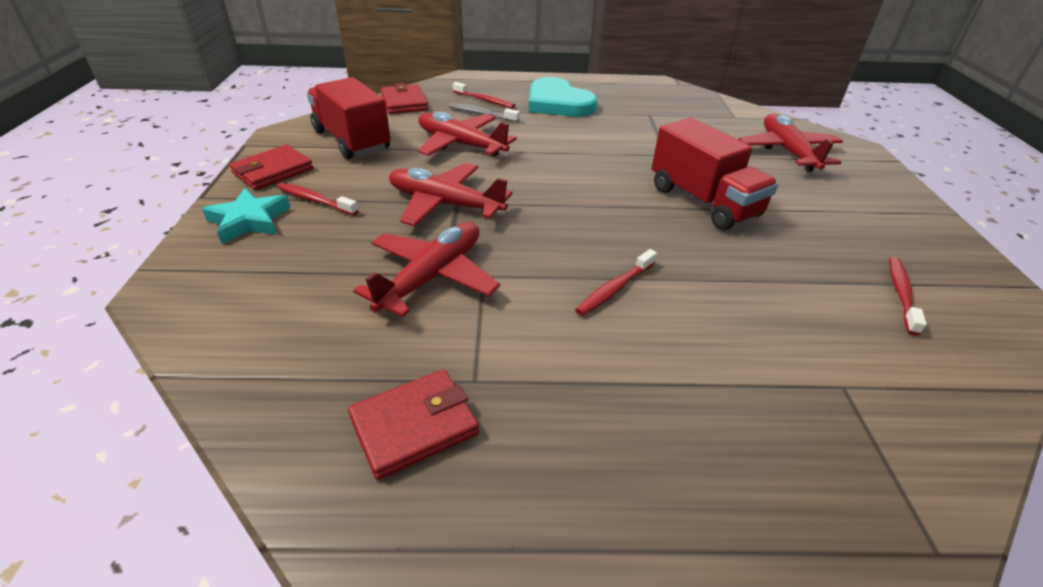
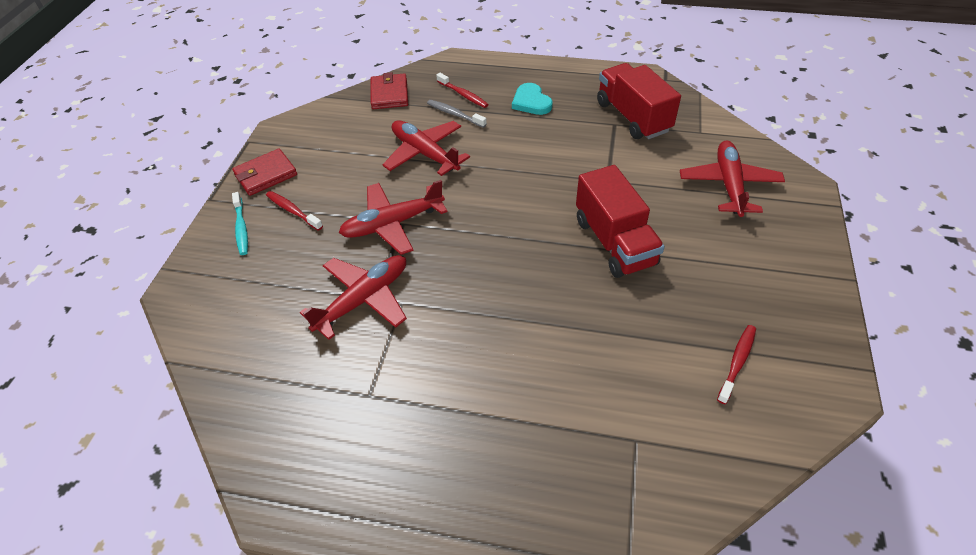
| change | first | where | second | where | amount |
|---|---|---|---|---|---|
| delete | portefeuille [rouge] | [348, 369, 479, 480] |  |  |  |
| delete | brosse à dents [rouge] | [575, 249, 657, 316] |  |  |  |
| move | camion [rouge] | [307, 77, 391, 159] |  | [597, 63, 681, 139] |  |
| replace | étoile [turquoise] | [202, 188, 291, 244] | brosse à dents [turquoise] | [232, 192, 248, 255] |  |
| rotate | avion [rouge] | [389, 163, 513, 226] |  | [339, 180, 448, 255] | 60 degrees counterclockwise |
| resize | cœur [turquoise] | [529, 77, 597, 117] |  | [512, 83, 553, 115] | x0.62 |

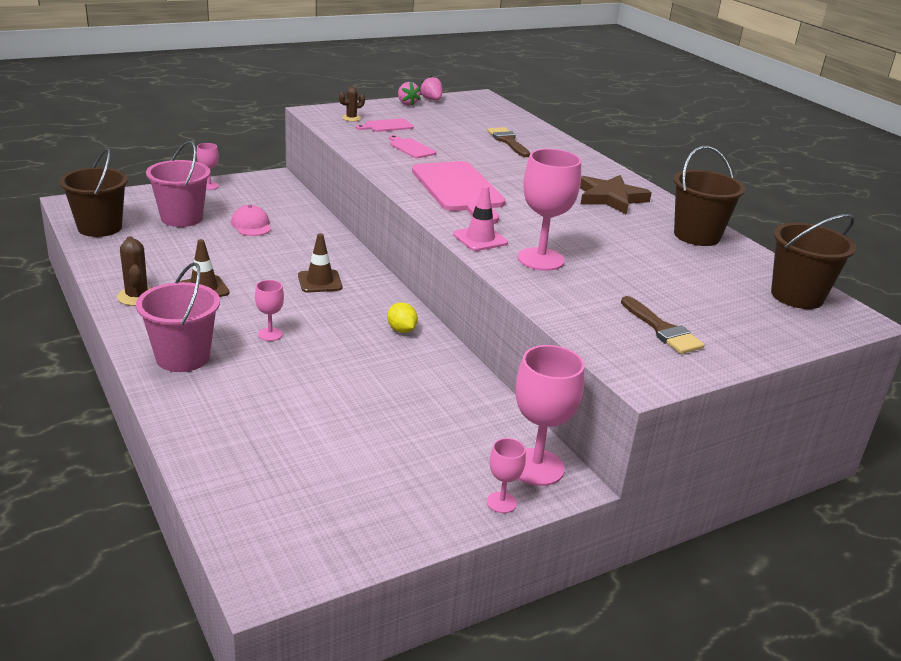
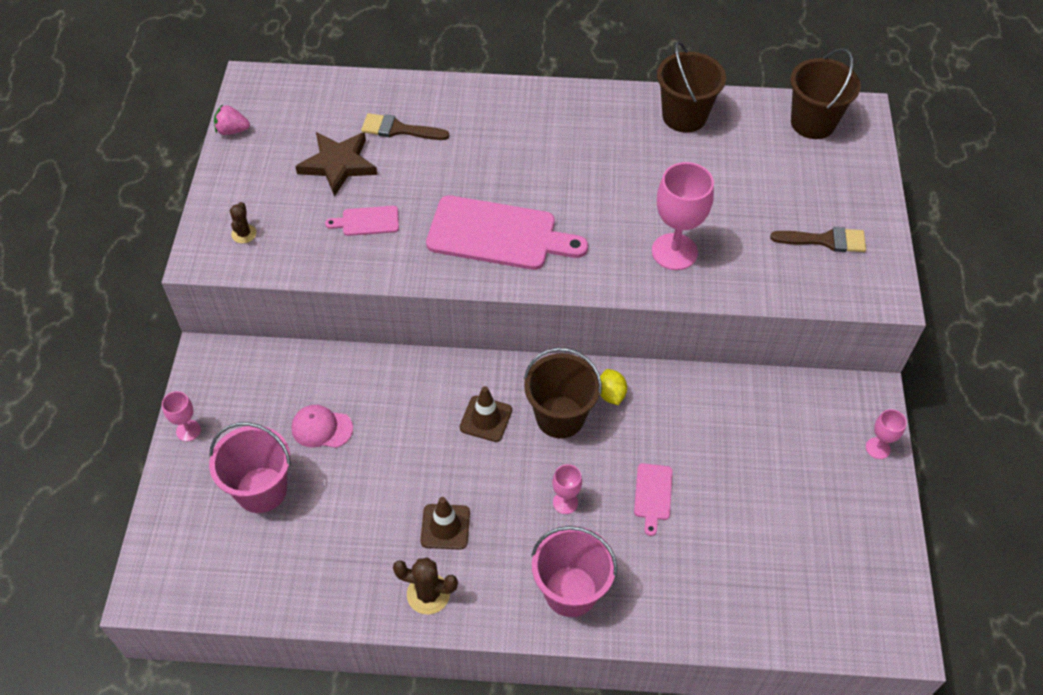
| change | first | where | second | where | amount |
|---|---|---|---|---|---|
| delete | fraise [rose] | [398, 82, 421, 106] |  |  |  |
| delete | cône de chantier [rose] | [453, 186, 508, 251] |  |  |  |
| delete | verre à pied [rose] | [516, 345, 584, 486] |  |  |  |
| move | seau [marron] | [59, 148, 128, 237] |  | [524, 348, 602, 438] |  |
| move | planche à découper [rose] | [356, 118, 414, 132] |  | [634, 463, 673, 536] |  |
| move | étoile [marron] | [580, 175, 652, 215] |  | [295, 132, 377, 196] |  |
| rotate | citron [jaune] | [387, 302, 418, 333] |  | [600, 369, 627, 405] | 75 degrees clockwise |

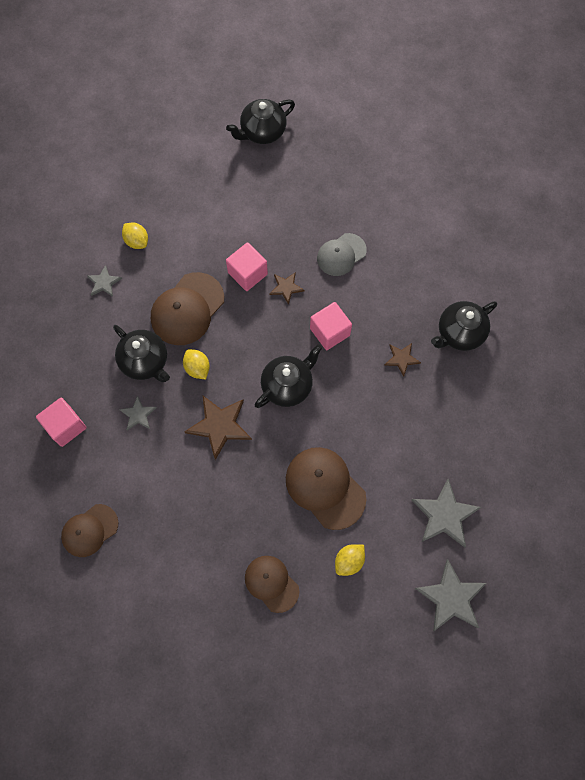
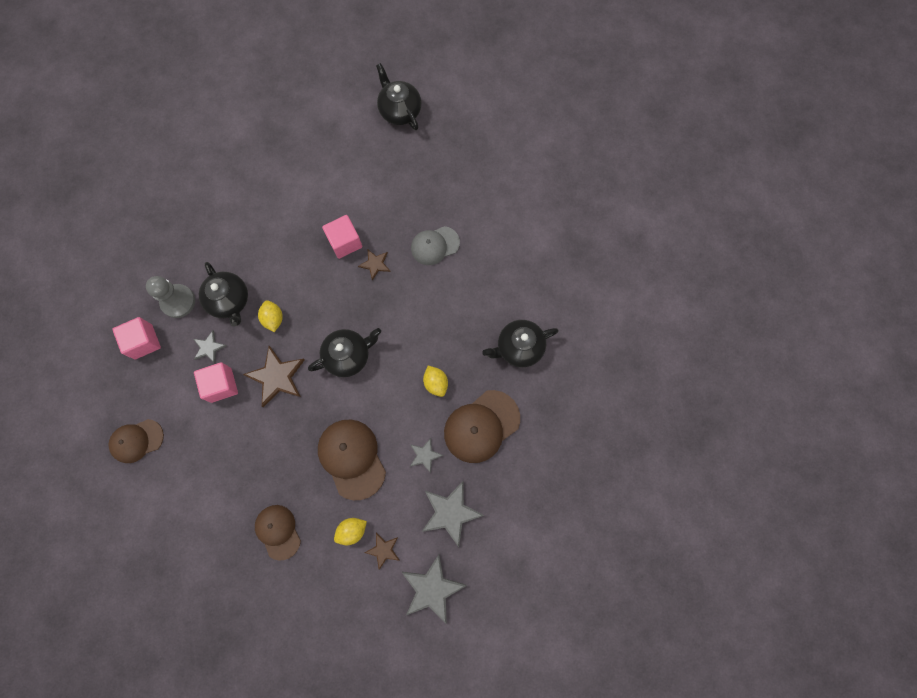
| change | first | where | second | where | amount |
|---|---|---|---|---|---|
| insert |  |  | pion [gris] | [146, 276, 195, 318] |  |
| move | étoile [gris] | [87, 265, 122, 297] |  | [410, 438, 444, 473] |  |
| move | citron [jaune] | [122, 222, 148, 249] |  | [423, 366, 448, 397] |  |
| move | casquette [marron] | [151, 272, 224, 345] |  | [444, 390, 520, 463] |  |
| move | cube [rose] | [310, 302, 352, 350] |  | [194, 362, 238, 403] |  |
| move | étoile [marron] | [384, 343, 421, 377] |  | [365, 532, 400, 570] |  |
| rotate | théière [noir] | [226, 99, 295, 144] |  | [376, 63, 421, 130] | 75 degrees clockwise |

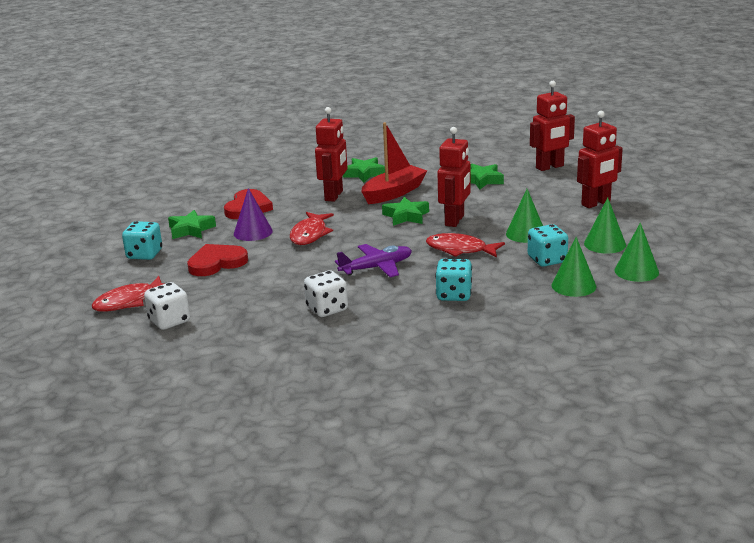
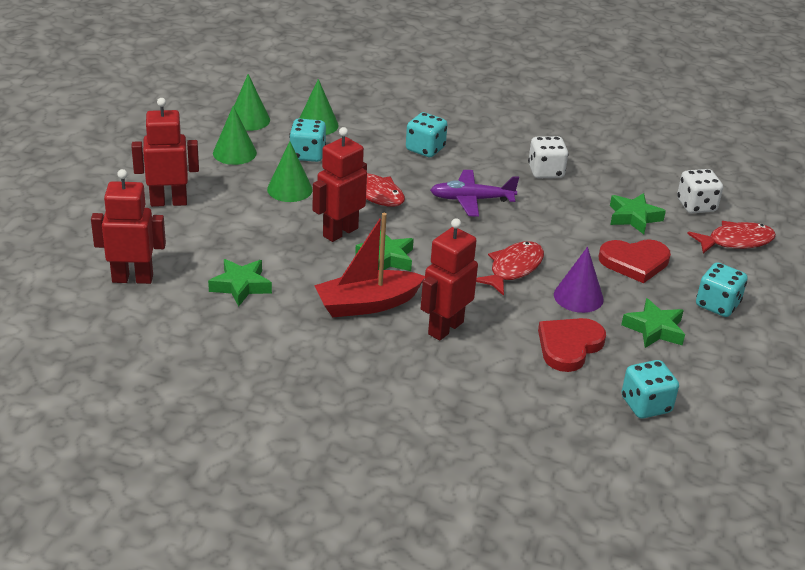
| change | first | where | second | where | amount |
|---|---|---|---|---|---|
| insert |  |  | dé [turquoise] | [621, 360, 679, 419] |  |
| move | étoile [vert] | [343, 157, 385, 182] |  | [610, 193, 666, 234] |  |

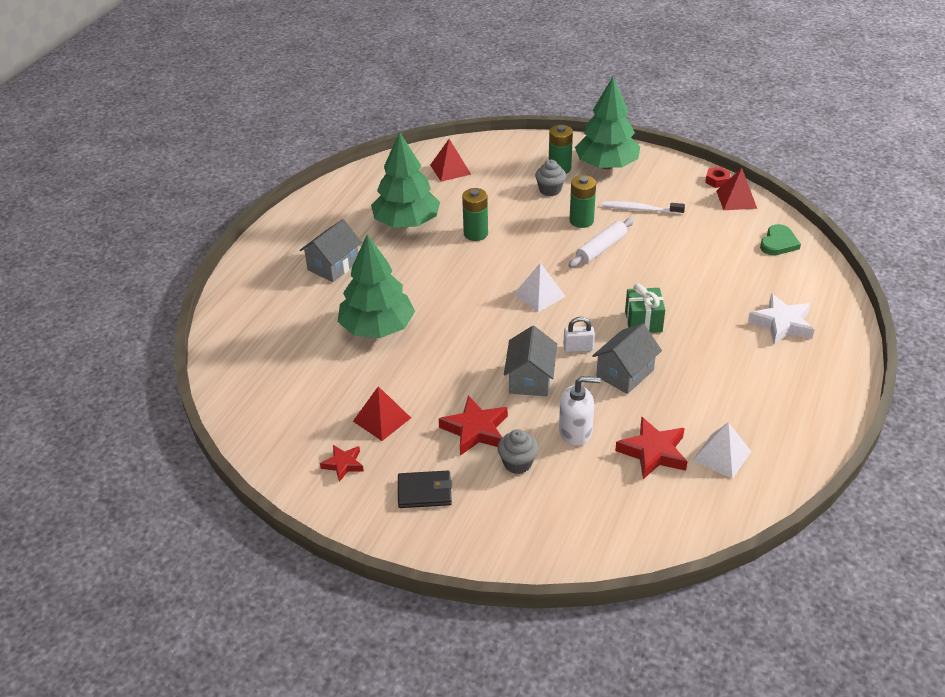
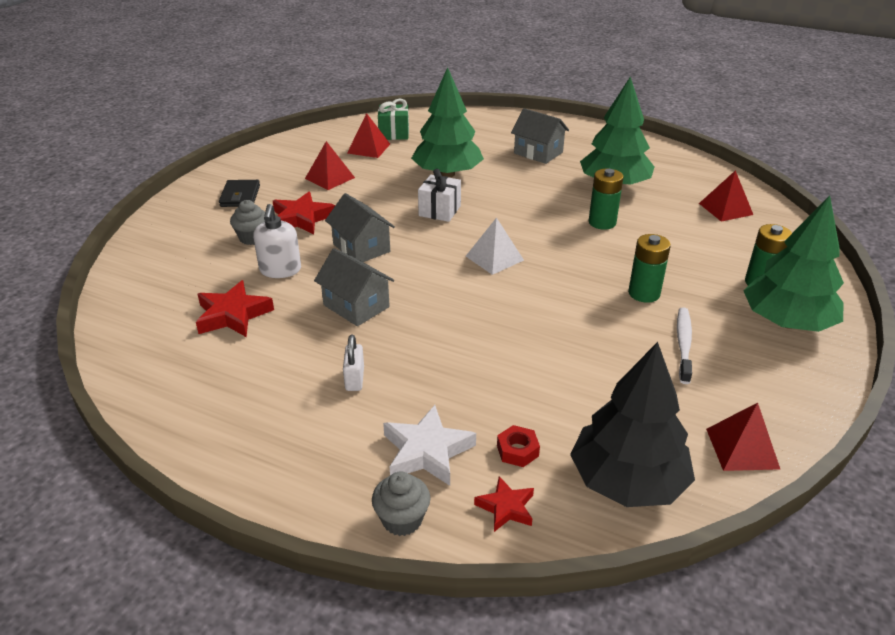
| change | first | where | second | where | amount |
|---|---|---|---|---|---|
| delete | rouleau à pâtisserie [blanc] | [568, 218, 634, 267] |  |  |  |
| delete | pyramide [blanc] | [693, 422, 751, 479] |  |  |  |
| insert |  |  | pyramide [rouge] | [347, 113, 390, 158] |  |
| insert |  |  | cadeau [blanc] | [418, 169, 461, 222] |  |
| move | étoile [rouge] | [320, 445, 364, 482] |  | [474, 476, 534, 532] |  |
| move | muffin [gris] | [535, 160, 566, 196] |  | [372, 471, 431, 536] |  |
| move | cadenas [blanc] | [564, 317, 595, 352] |  | [343, 335, 364, 391] |  |
| move | cadeau [vert] | [625, 284, 665, 333] |  | [378, 99, 409, 140] |  |
| move | écrou [rouge] | [705, 167, 730, 188] |  | [497, 425, 540, 467] |  |
| replace | cœur [vert] | [760, 224, 801, 255] | arbre [noir] | [570, 342, 695, 507] |  |
| rotate | maison [gris] | [504, 326, 557, 396] |  | [325, 193, 395, 262] | 45 degrees clockwise |

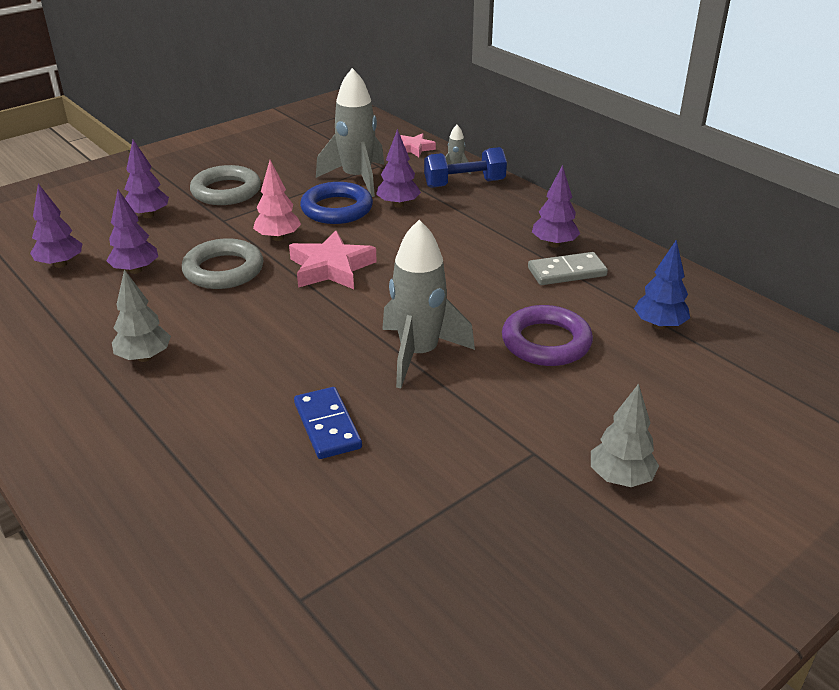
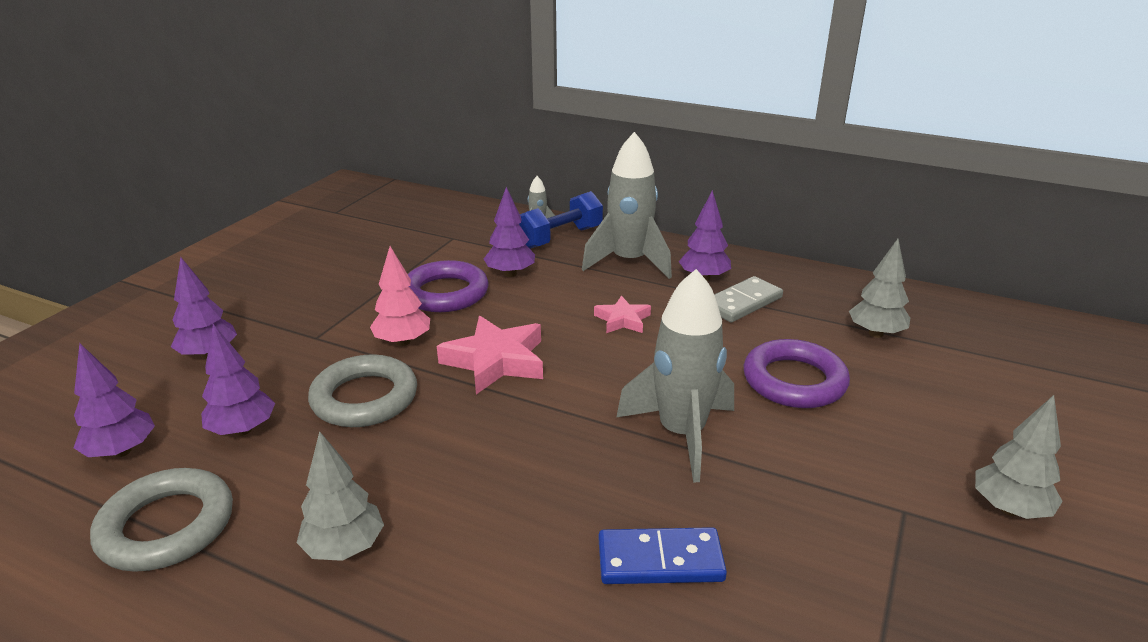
| change | first | where | second | where | amount |
|---|---|---|---|---|---|
| move | anneau [gris] | [190, 165, 261, 205] |  | [90, 468, 233, 572] |  |
| move | fusée [gris] | [316, 68, 384, 197] |  | [582, 132, 672, 279] |  |
| move | étoile [rose] | [400, 133, 436, 157] |  | [594, 296, 651, 333] |  |
| recolor | anneau [bleu] | [300, 182, 373, 224] | anneau [violet] | [408, 260, 488, 312] |  |
| recolor | arbre [bleu] | [634, 240, 690, 330] | arbre [gris] | [849, 239, 910, 338] |  |
| rotate | domino [bleu] | [294, 387, 362, 459] |  | [599, 527, 727, 584] | 45 degrees counterclockwise |

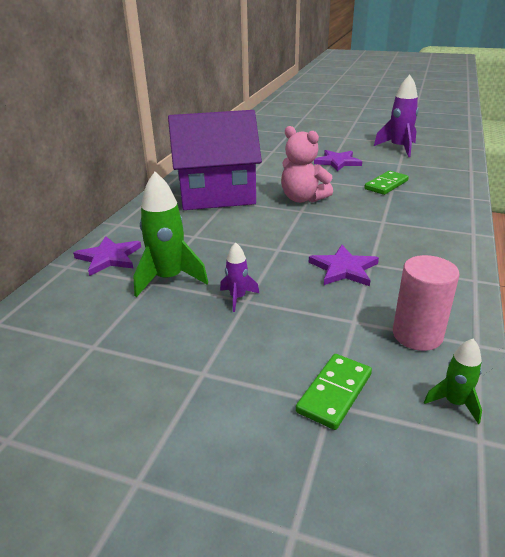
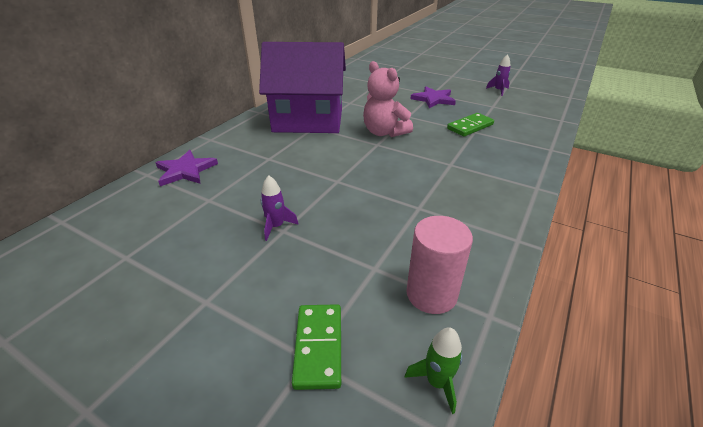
| change | first | where | second | where | amount |
|---|---|---|---|---|---|
| delete | fusée [vert] | [134, 172, 208, 297] |  |  |  |
| delete | étoile [violet] | [309, 245, 379, 286] |  |  |  |
| rotate | domino [vert] | [296, 354, 372, 430] |  | [292, 304, 341, 390] | 45 degrees counterclockwise |
| resize | fusée [violet] | [374, 75, 419, 157] |  | [486, 54, 511, 96] | x0.53 |

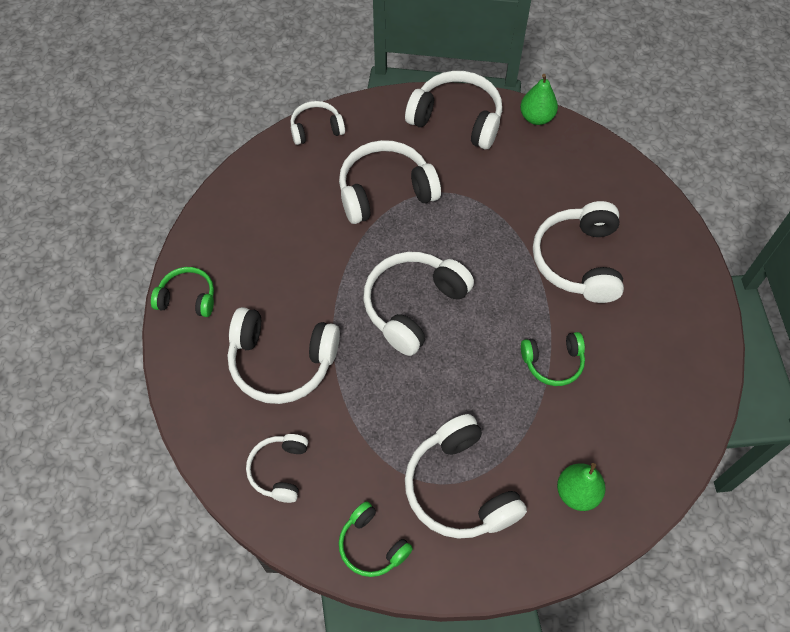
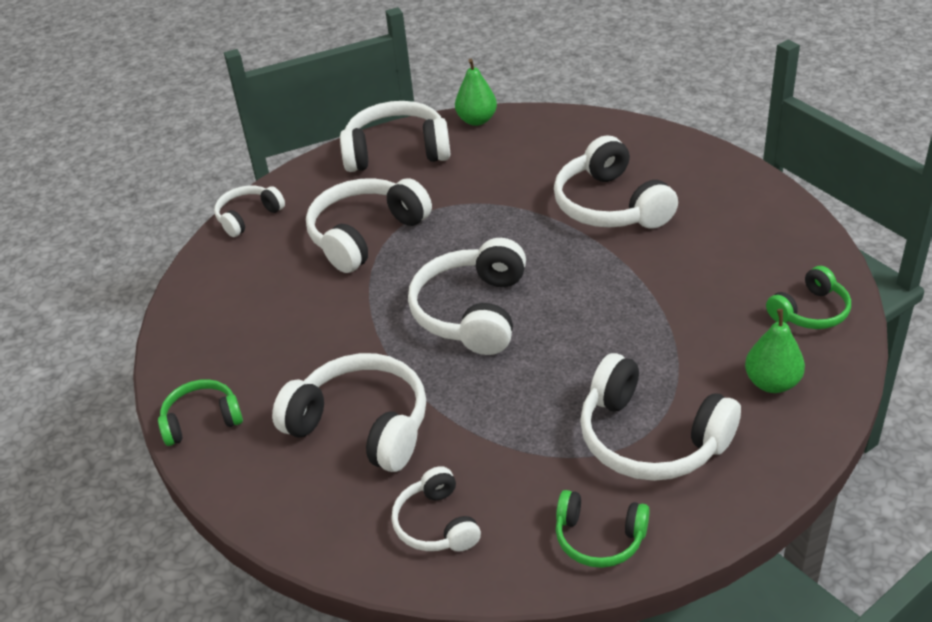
| change | first | where | second | where | amount |
|---|---|---|---|---|---|
| move | casque audio [vert] | [521, 332, 585, 386] |  | [766, 266, 851, 329] |  |
| rotate | casque audio [blanc] | [227, 307, 340, 404] |  | [272, 353, 426, 472] | 135 degrees counterclockwise |

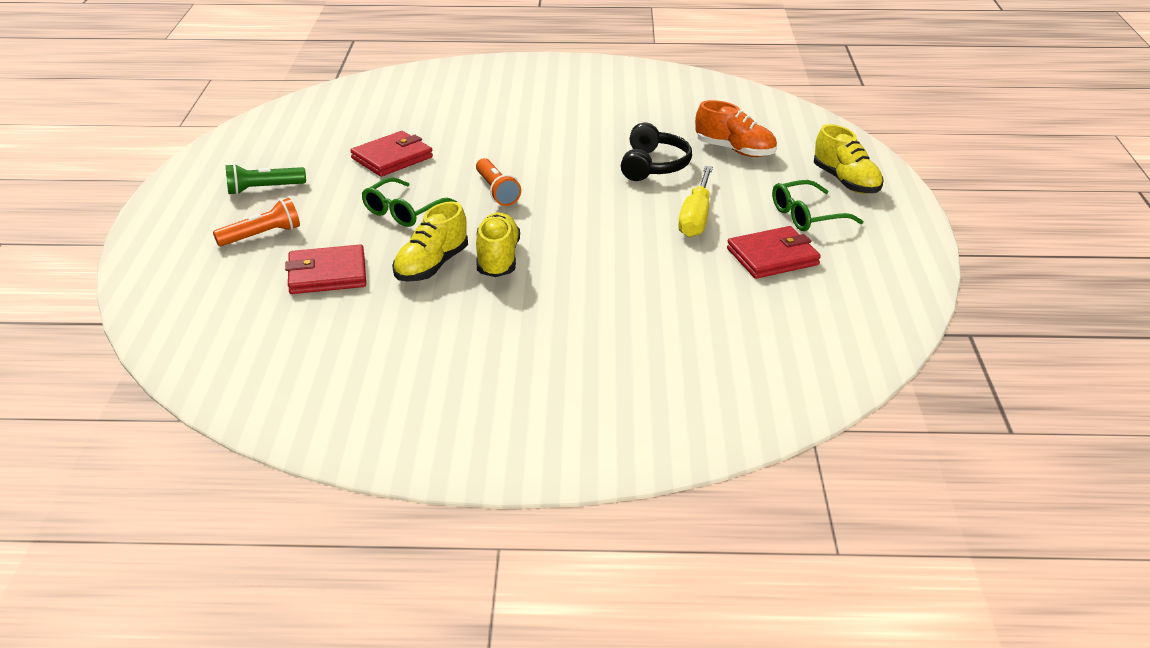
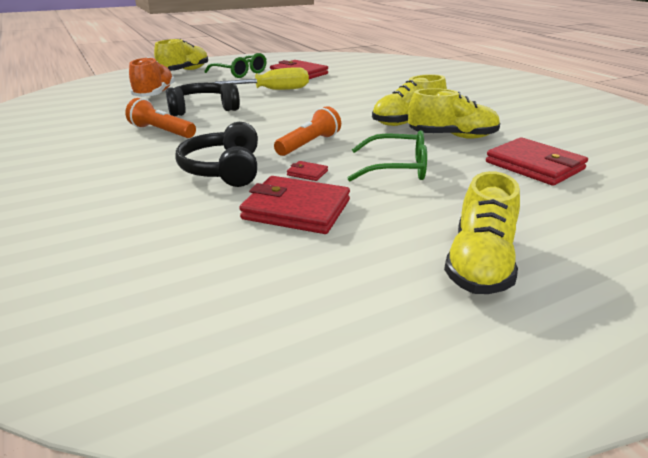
| change | first | where | second | where | amount |
|---|---|---|---|---|---|
| insert |  |  | casque audio [noir] | [176, 122, 258, 187] |  |
| insert |  |  | portefeuille [rouge] | [287, 161, 328, 181] |  |
| move | lampe de poche [orange] | [213, 198, 300, 246] |  | [125, 98, 196, 138] |  |
| replace | lampe de poche [vert] | [226, 164, 306, 195] | chaussure [jaune] | [444, 171, 520, 294] |  |

